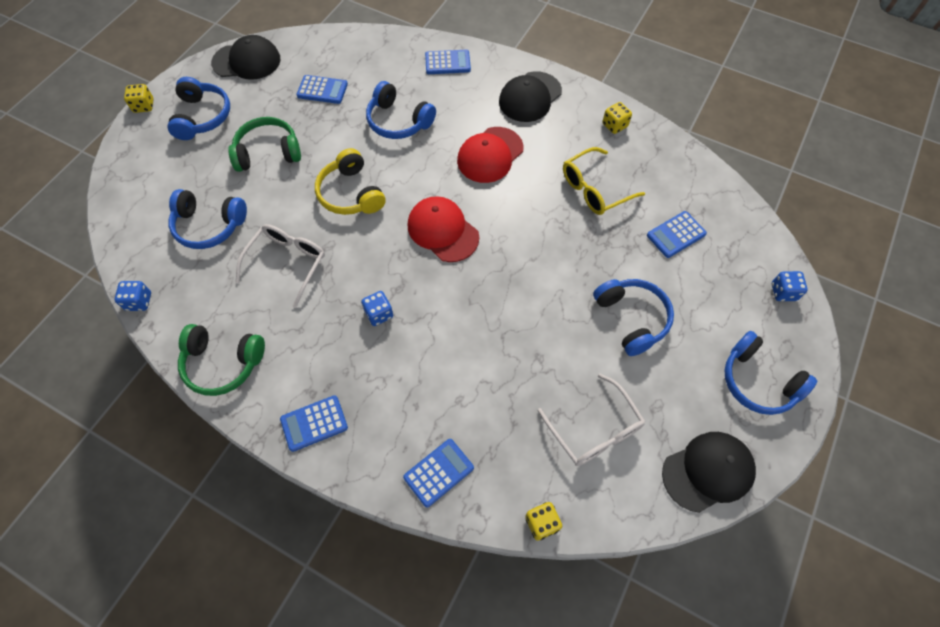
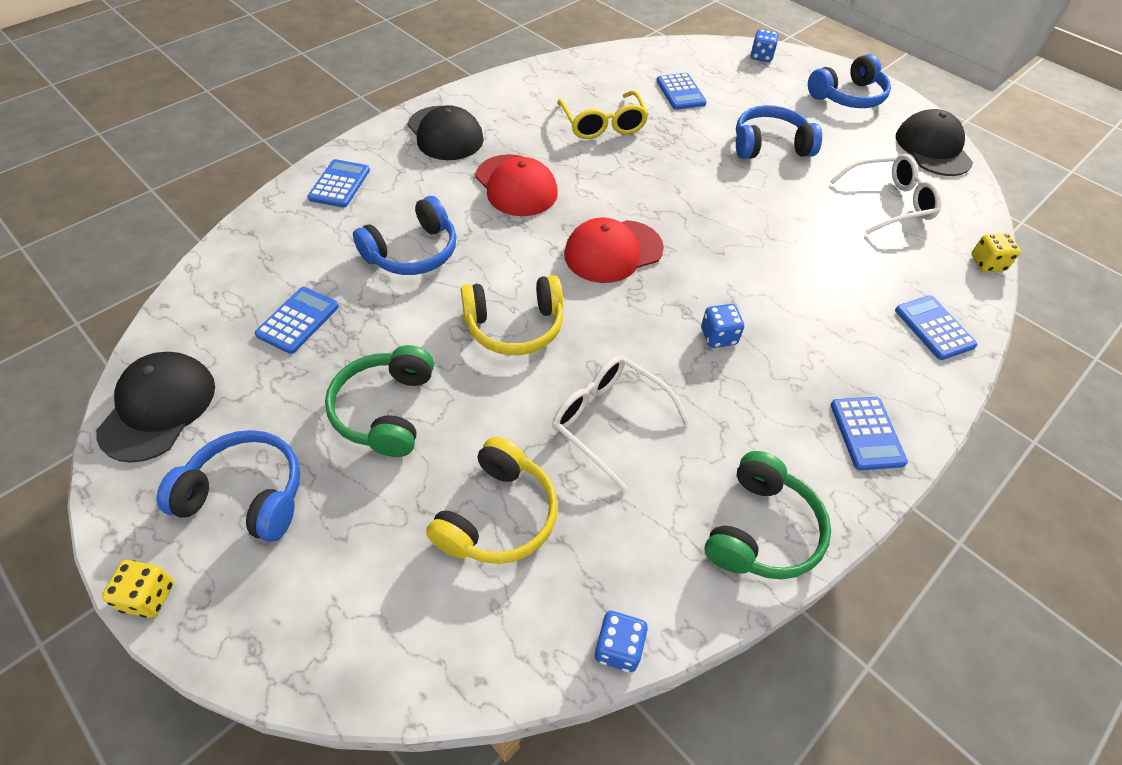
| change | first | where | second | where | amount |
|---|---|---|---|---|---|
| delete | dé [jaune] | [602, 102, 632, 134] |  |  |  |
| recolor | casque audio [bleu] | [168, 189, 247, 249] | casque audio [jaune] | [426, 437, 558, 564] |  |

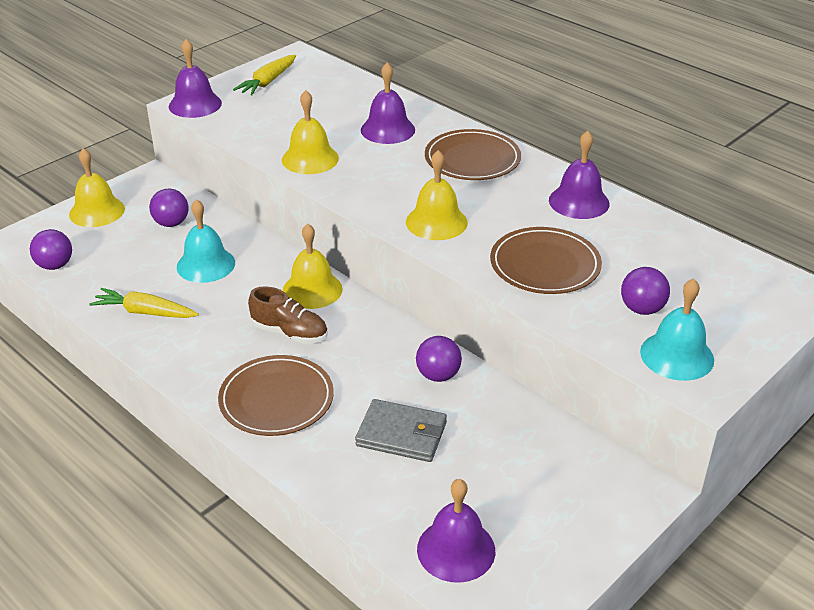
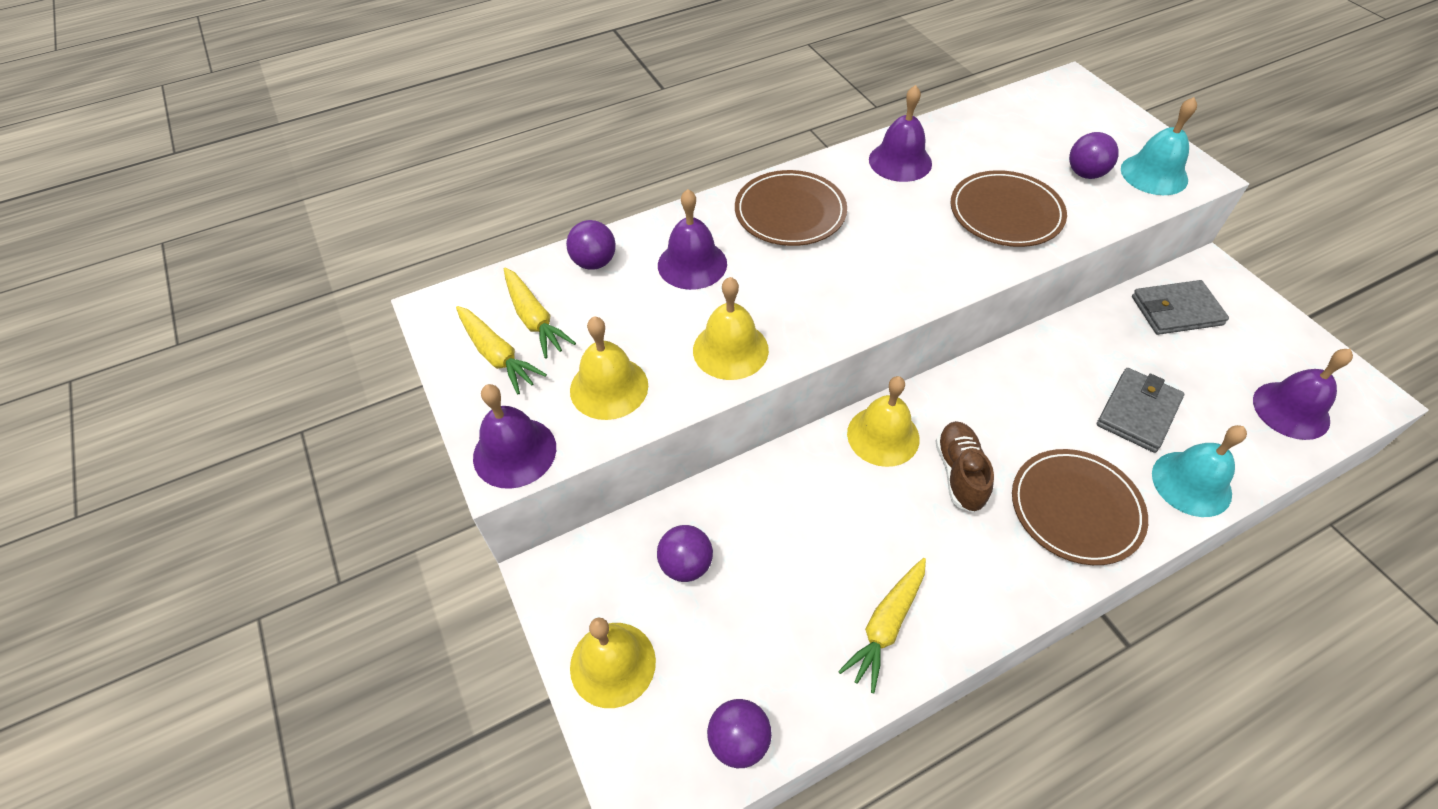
| change | first | where | second | where | amount |
|---|---|---|---|---|---|
| insert |  |  | carotte [jaune] | [504, 267, 576, 359] |  |
| insert |  |  | portefeuille [gris] | [1132, 280, 1229, 335] |  |
| move | cloche [turquoise] | [177, 199, 235, 283] |  | [1152, 425, 1247, 517] |  |
| move | cloche [jaune] | [406, 150, 468, 240] |  | [570, 316, 648, 420] |  |
| move | balle [violet] | [416, 336, 462, 382] |  | [566, 220, 616, 270] |  |
| rotate | chaussure [marron] | [248, 286, 328, 344] |  | [935, 421, 994, 513] | 45 degrees counterclockwise |

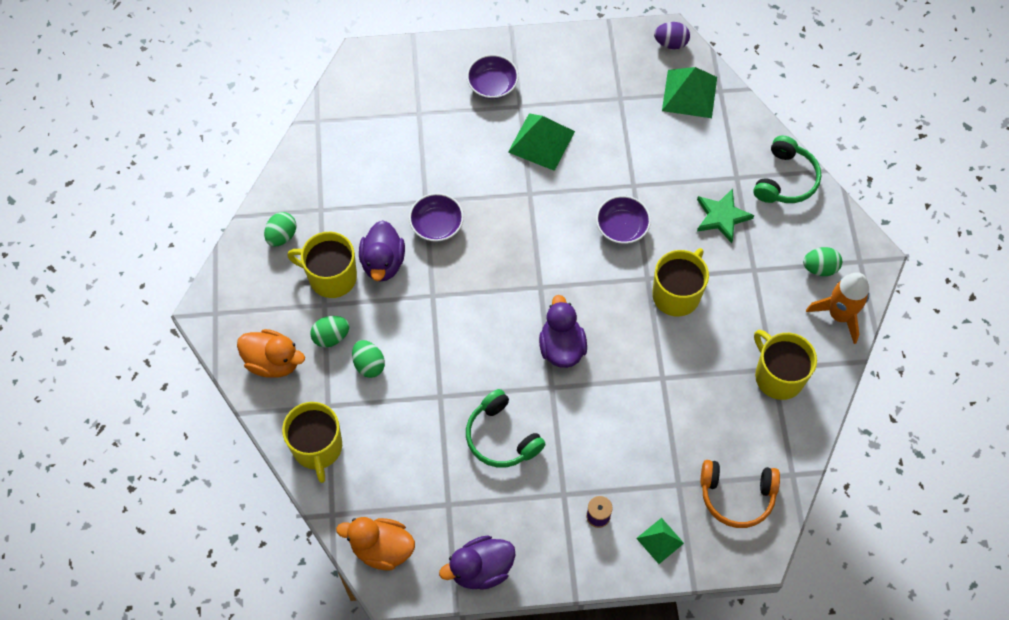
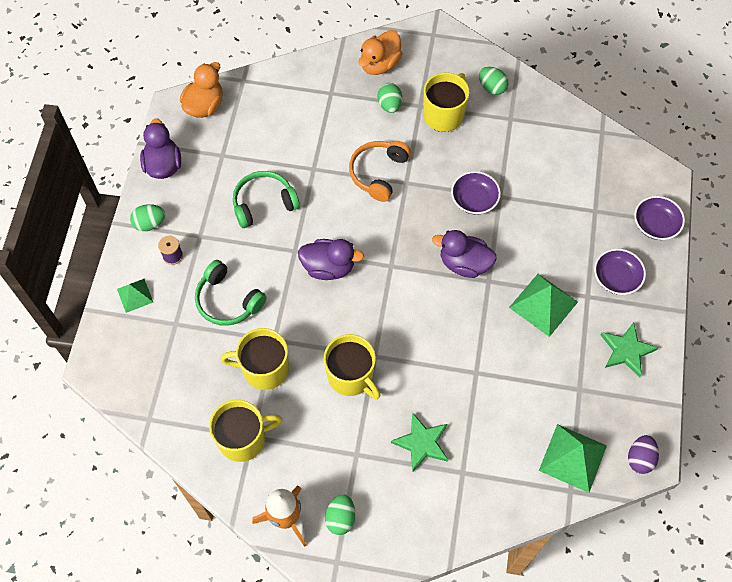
| change | first | where | second | where | amount |
|---|---|---|---|---|---|
| insert |  |  | étoile [vert] | [601, 322, 658, 377] |  |
| move | tasse [jaune] | [282, 402, 342, 483] |  | [220, 328, 289, 390] |  |
| move | œuf [vert] | [352, 340, 385, 378] |  | [130, 204, 165, 231] |  |
| move | canard [violet] | [359, 220, 405, 282] |  | [432, 230, 497, 278] |  |
| move | bol [violet] | [596, 195, 651, 244] |  | [634, 196, 685, 240] |  |
| move | casque audio [orange] | [701, 460, 780, 528] |  | [349, 141, 411, 202] |  |
| move | casque audio [vert] | [753, 135, 821, 203] |  | [195, 260, 267, 326] |  |

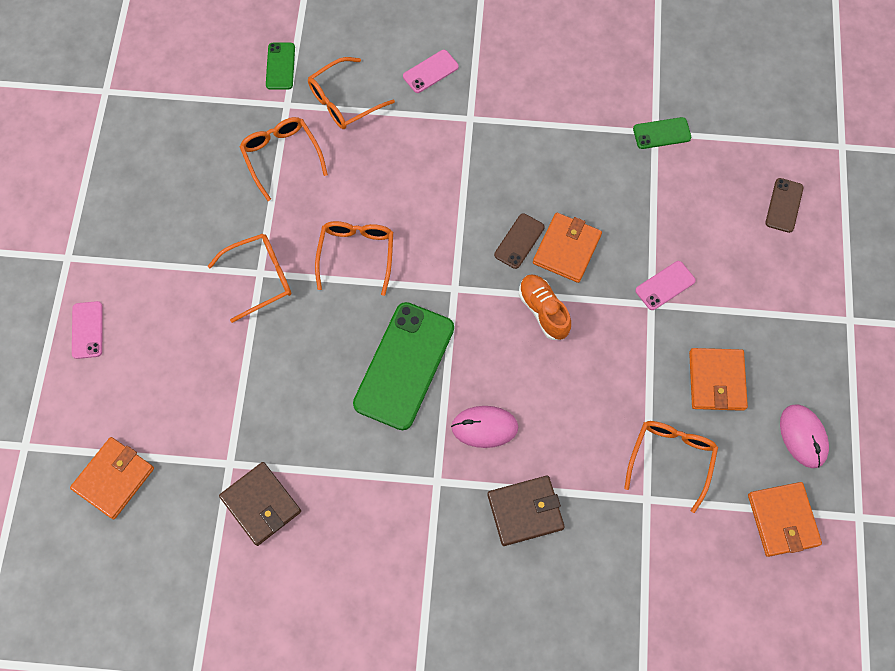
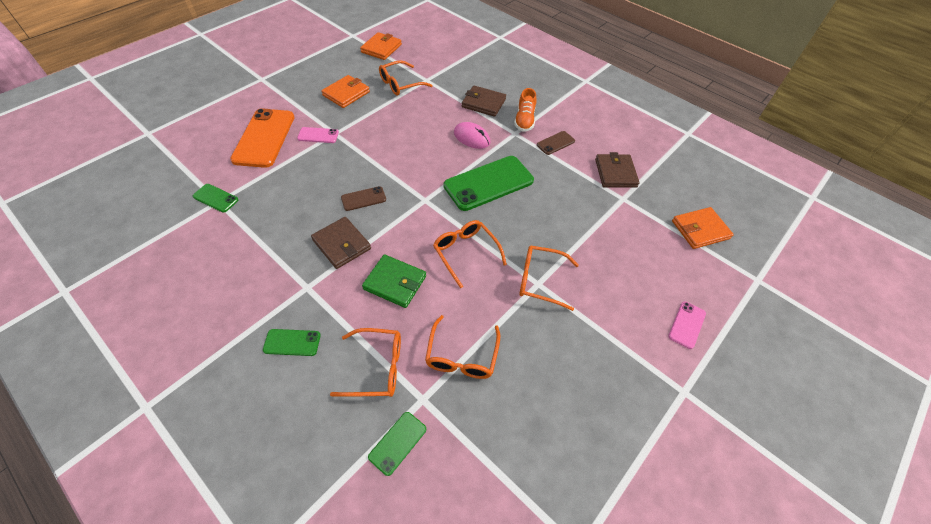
| change | first | where | second | where | amount |
|---|---|---|---|---|---|
| delete | portefeuille [orange] | [533, 213, 602, 283] |  |  |  |
| delete | souris [rose] | [780, 404, 829, 468] |  |  |  |
| insert |  |  | téléphone [orange] | [230, 108, 294, 168] |  |
| insert |  |  | portefeuille [marron] | [311, 217, 371, 269] |  |
| insert |  |  | portefeuille [vert] | [362, 254, 426, 308] |  |
| move | chaussure [orange] | [519, 274, 571, 340] |  | [514, 88, 537, 132] |  |
| move | téléphone [marron] | [765, 178, 804, 233] |  | [537, 131, 575, 155] |  |
| recolor | téléphone [rose] | [403, 50, 459, 93] | téléphone [vert] | [263, 329, 321, 356] |  |
| rotate | lunettes [orange] | [315, 221, 393, 296] |  | [433, 220, 507, 288] | 105 degrees clockwise |

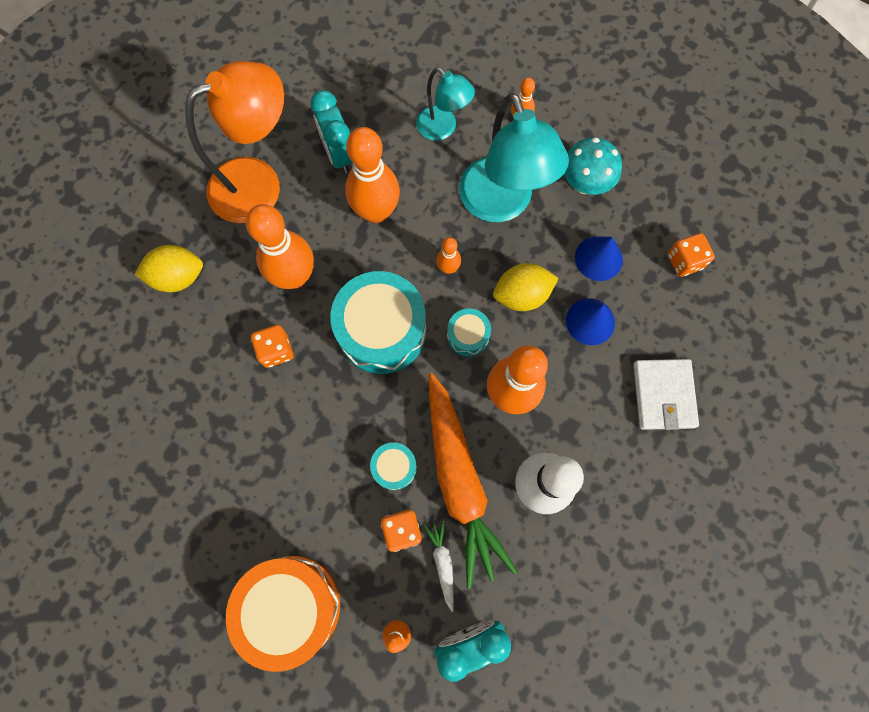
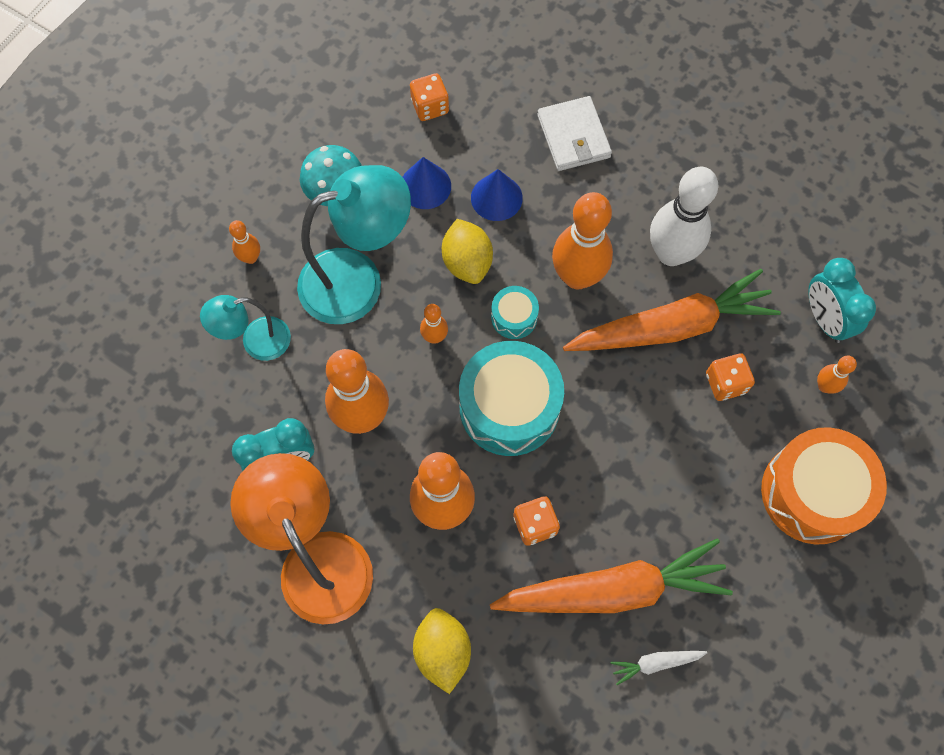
| change | first | where | second | where | amount |
|---|---|---|---|---|---|
| delete | tambour [turquoise] | [370, 442, 417, 490] |  |  |  |
| insert |  |  | carotte [orange] | [490, 539, 733, 613] |  |
| move | carotte [blanc] | [424, 521, 454, 612] |  | [611, 651, 707, 685] |  |
| rotate | lampe [turquoise] | [416, 67, 475, 141] |  | [200, 295, 291, 361] | 150 degrees counterclockwise |
| rotate | portefeuille [blanc] | [633, 359, 699, 430] |  | [537, 96, 612, 171] | 75 degrees clockwise |

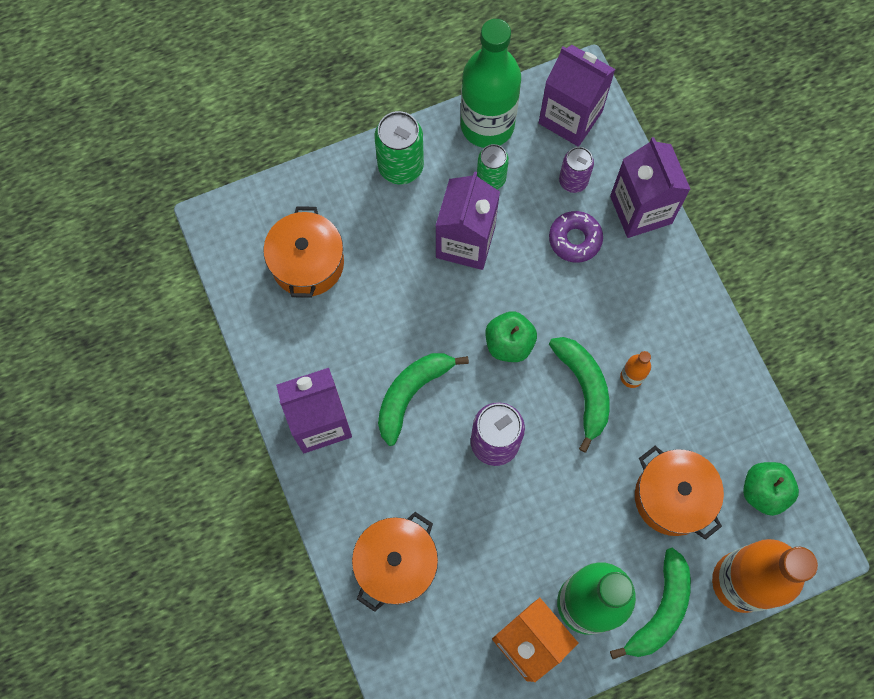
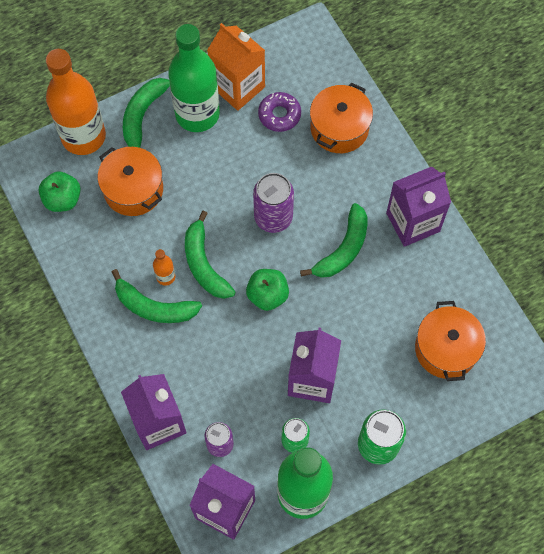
| change | first | where | second | where | amount |
|---|---|---|---|---|---|
| insert |  |  | banane [vert] | [112, 269, 202, 323] |  |
| move | beignet [violet] | [549, 211, 603, 263] |  | [258, 92, 301, 132] |  |

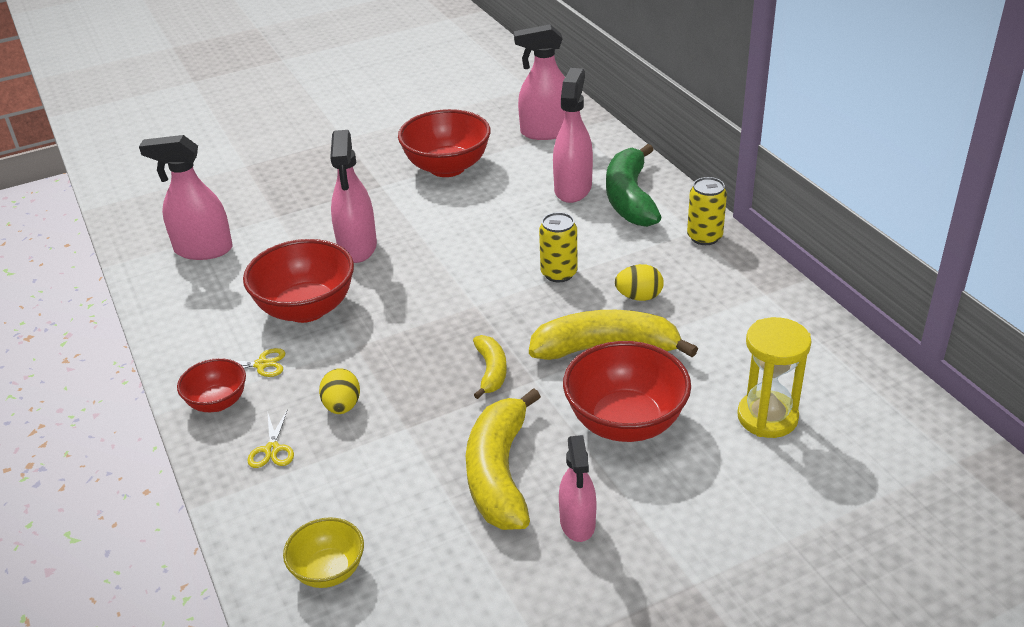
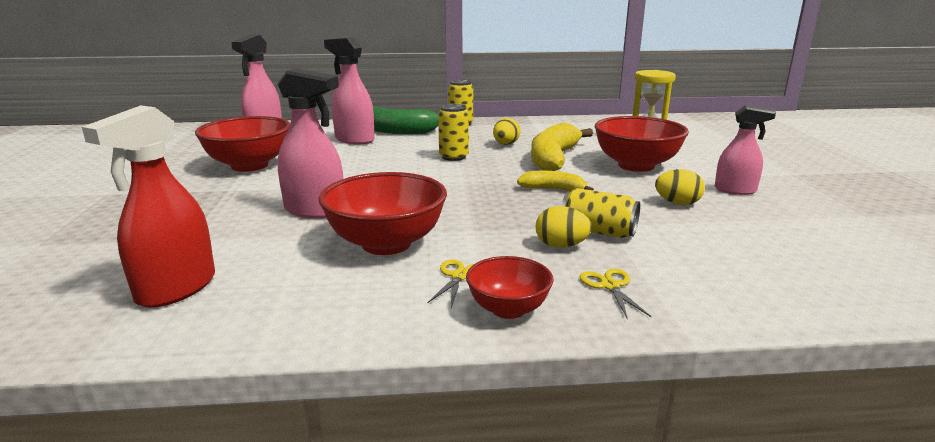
| change | first | where | second | where | amount |
|---|---|---|---|---|---|
| delete | bol [jaune] | [283, 517, 364, 588] |  |  |  |
| insert |  |  | canette [jaune] | [562, 188, 640, 238] |  |
| replace | banane [jaune] | [466, 388, 541, 530] | œuf [jaune] | [655, 169, 705, 205] |  |
| recolor | vaporisateur [rose] | [139, 135, 233, 260] | vaporisateur [rouge] | [82, 105, 215, 308] |  |
| rotate | ciseaux [jaune] | [248, 409, 294, 468] |  | [580, 269, 652, 318] | 120 degrees counterclockwise |

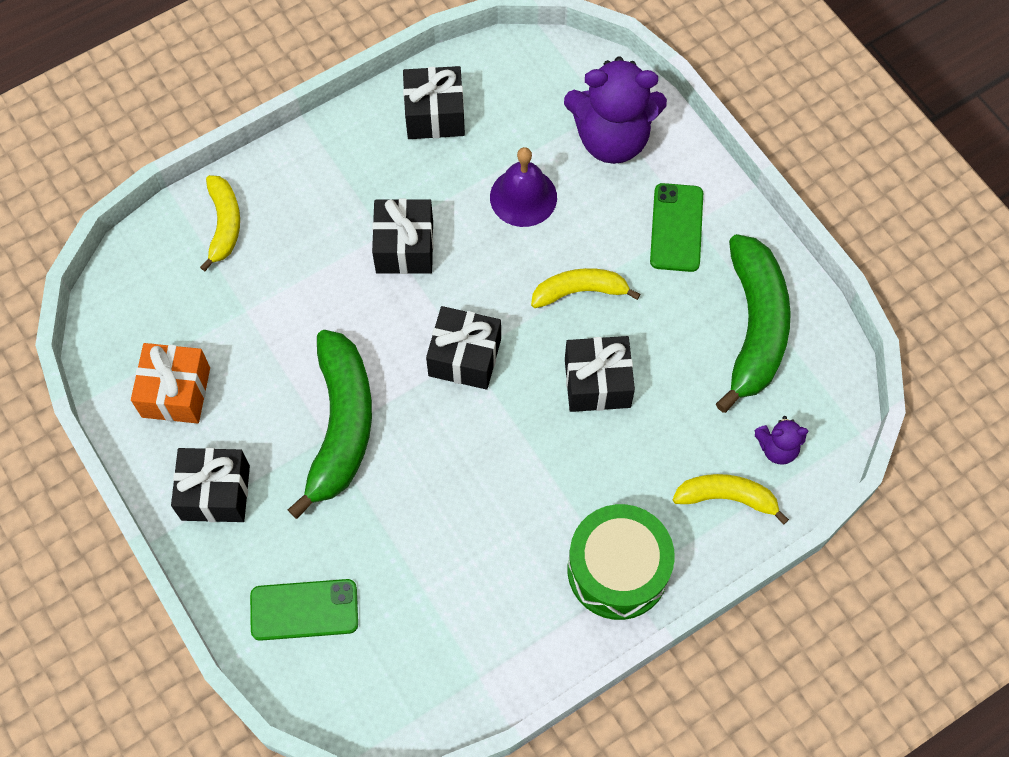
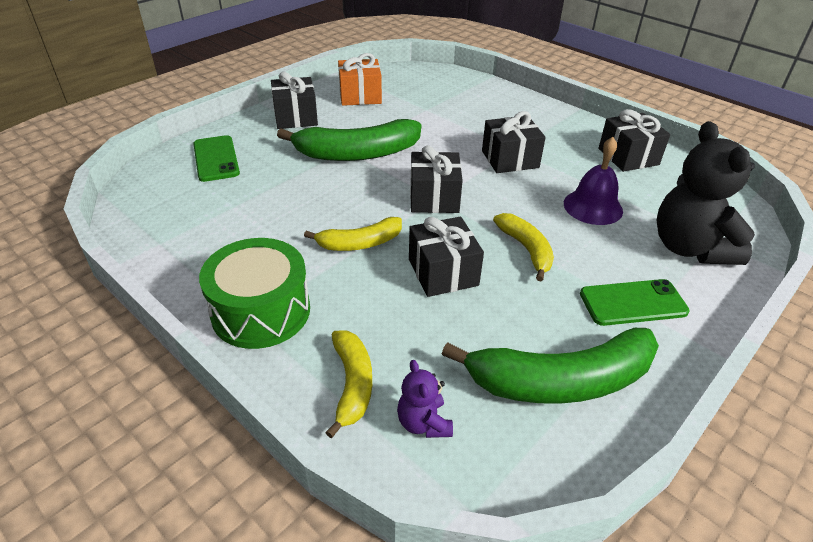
| change | first | where | second | where | amount |
|---|---|---|---|---|---|
| move | banane [jaune] | [200, 175, 240, 271] |  | [304, 217, 402, 251] |  |
| recolor | ours en peluche [violet] | [564, 56, 667, 164] | ours en peluche [noir] | [656, 121, 755, 265] |  |

